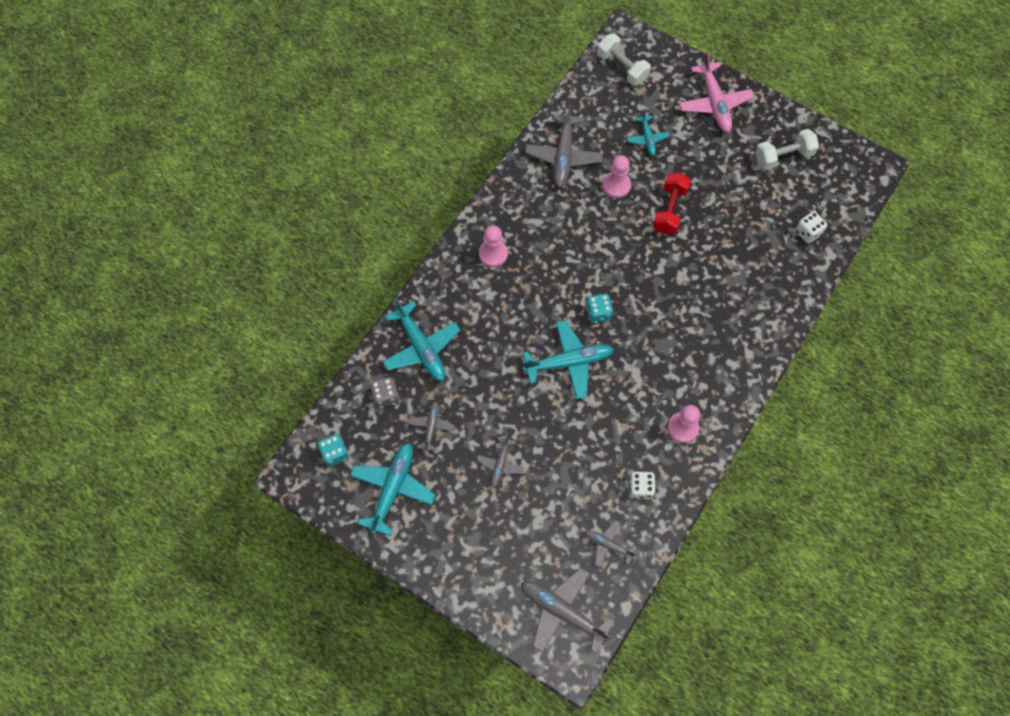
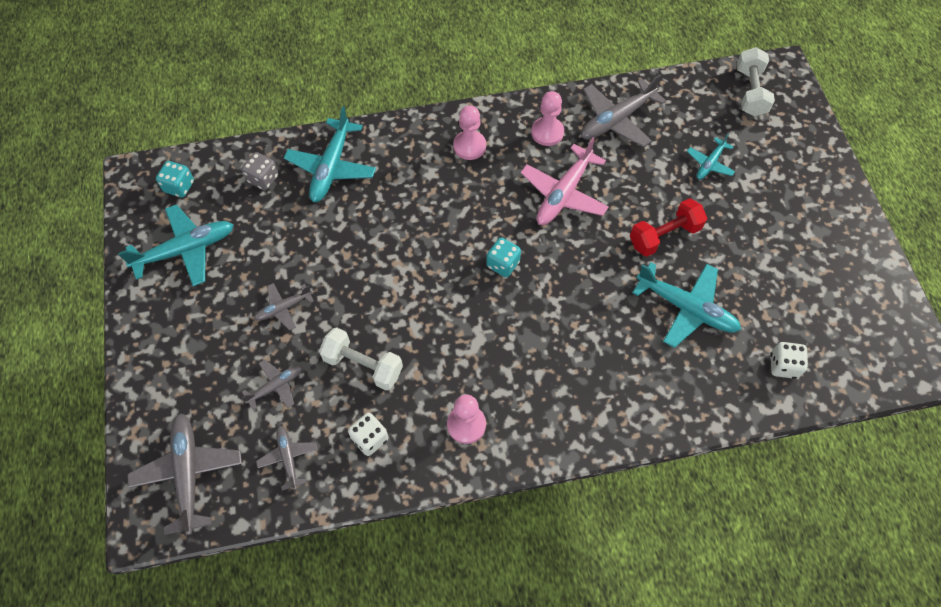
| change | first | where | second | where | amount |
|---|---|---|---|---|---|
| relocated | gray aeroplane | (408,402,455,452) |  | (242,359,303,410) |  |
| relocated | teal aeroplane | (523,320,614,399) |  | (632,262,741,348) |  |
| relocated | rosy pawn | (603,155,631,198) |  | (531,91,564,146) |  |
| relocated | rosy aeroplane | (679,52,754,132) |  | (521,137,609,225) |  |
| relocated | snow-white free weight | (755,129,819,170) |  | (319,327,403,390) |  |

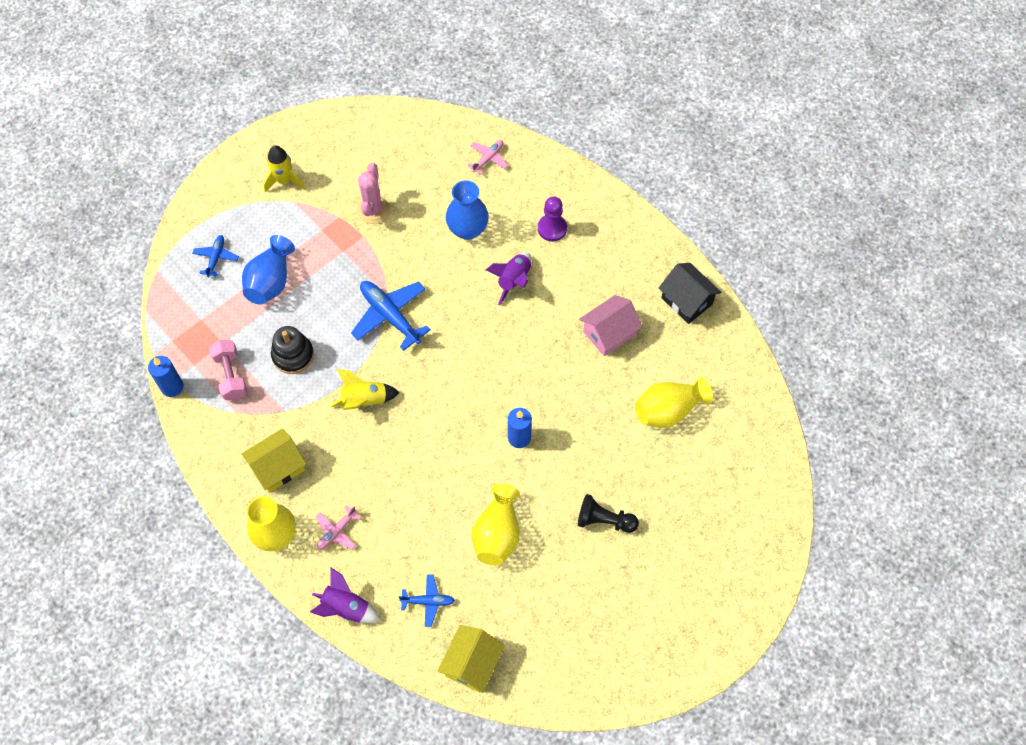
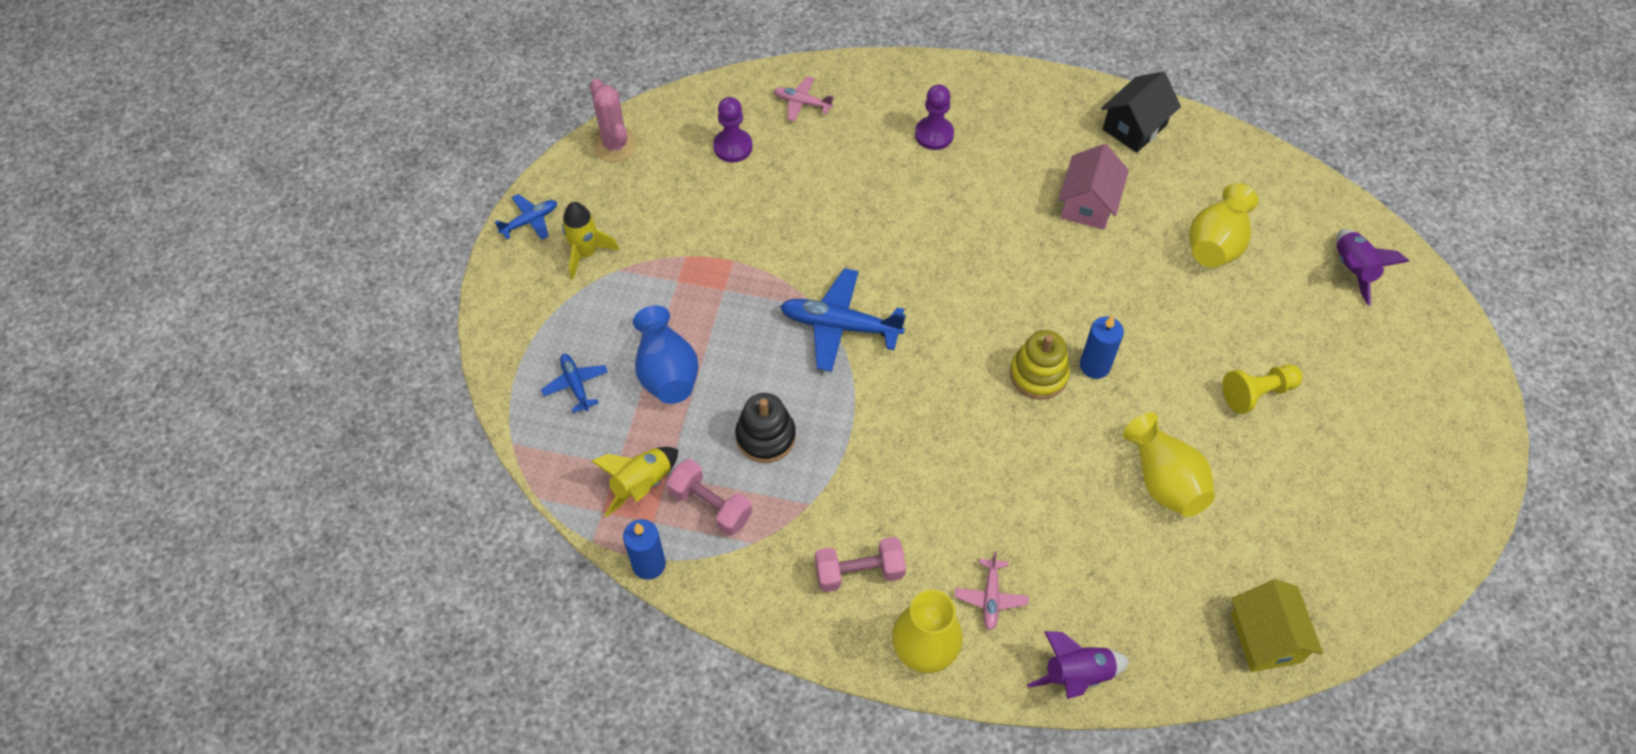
| change | first | where | second | where | amount |
|---|---|---|---|---|---|
| exchanged | yellow house | (241,428,307,493) | rosy free weight | (815,537,906,592) |  |
| relocated | yellow rocket | (331,369,400,410) |  | (591,447,678,517) |  |
| relocated | rosy prickly plant | (357,163,390,224) |  | (590,79,637,162) |  |
| relocated | cobalt aeroplane | (399,574,455,627) |  | (495,194,557,240) |  |
| missing | cobalt vase | (446,180,489,240) |  |  |  |
| spun | rosy aeroplane | (467,140,508,175) |  | (774,76,834,122) | 75 degrees counterclockwise |
| relocated | royal purple rocket | (486,252,532,305) |  | (1336,229,1409,306) |  |
| colour | jet-black pawn | (578,494,639,533) | yellow pawn | (1222,364,1303,414) |  |
| spun | jet-black house | (659,263,721,324) |  | (1101,72,1181,153) | 60 degrees counterclockwise |
| appeared |  |  | royal purple pawn | (713,97,753,162) |  |
| appeared |  |  | yellow stacking rings | (1010,330,1070,399) |  |

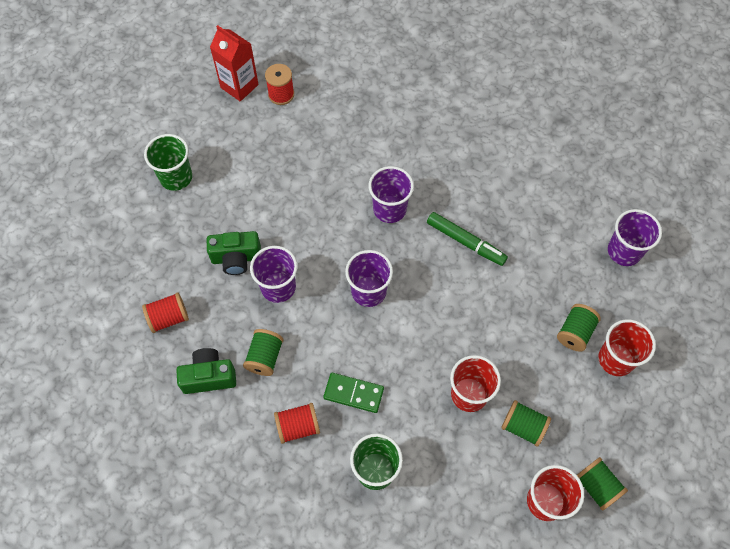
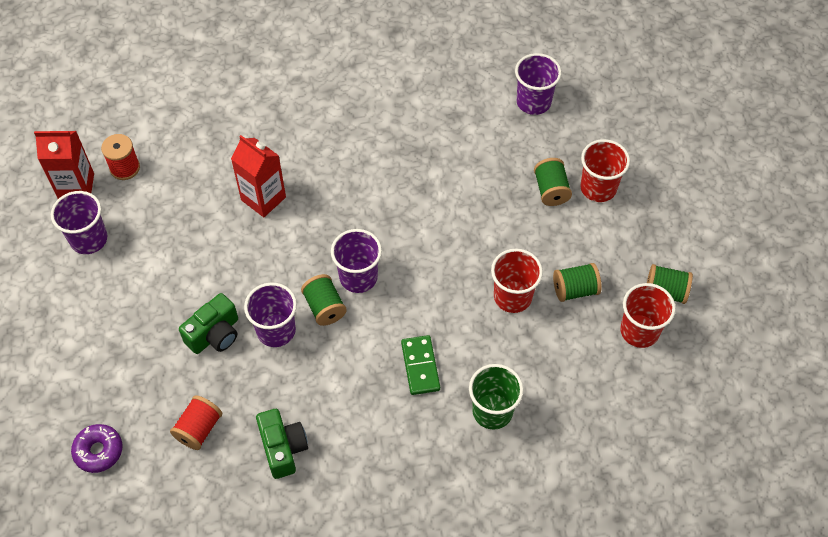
| change | first | where | second | where | amount |
|---|---|---|---|---|---|
| missing | green tumbler | (144,134,192,191) |  |  |  |
| spun | green camera | (176,348,236,394) |  | (256,409,308,479) | 120 degrees clockwise |
| relocated | green spool | (243,329,284,376) |  | (301,274,347,326) |  |
| missing | scarlet spool | (274,403,320,444) |  |  |  |
| spun | green domino piece | (323,373,384,413) |  | (401,335,440,395) | 75 degrees counterclockwise |
| relocated | royal purple tumbler | (369,166,414,223) |  | (51,191,107,254) |  |
| missing | green marker | (427,212,508,266) |  |  |  |
| appeared |  |  | royal purple glazed donut | (71,424,123,473) |  |
| appeared |  |  | scarlet juice carton | (231,135,286,217) |  |

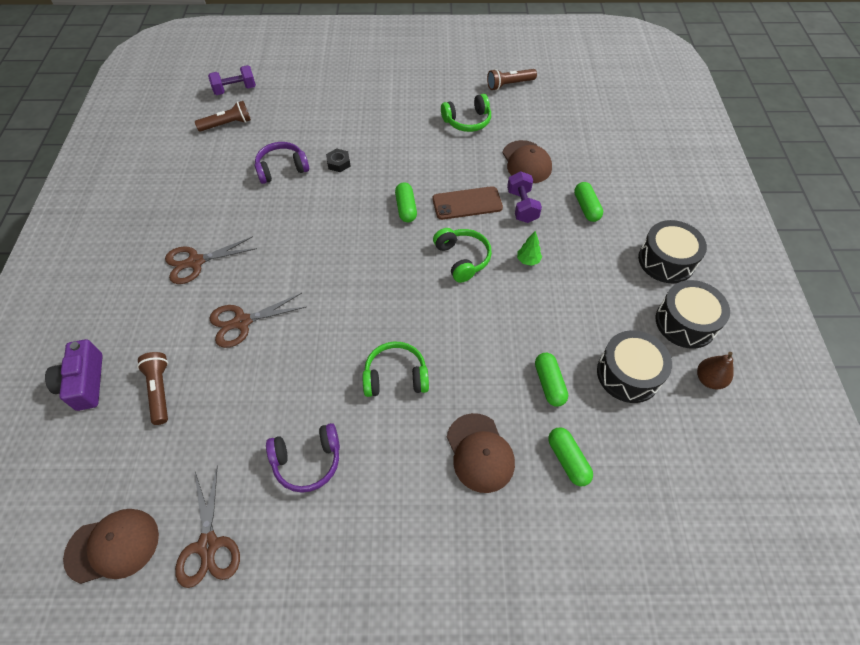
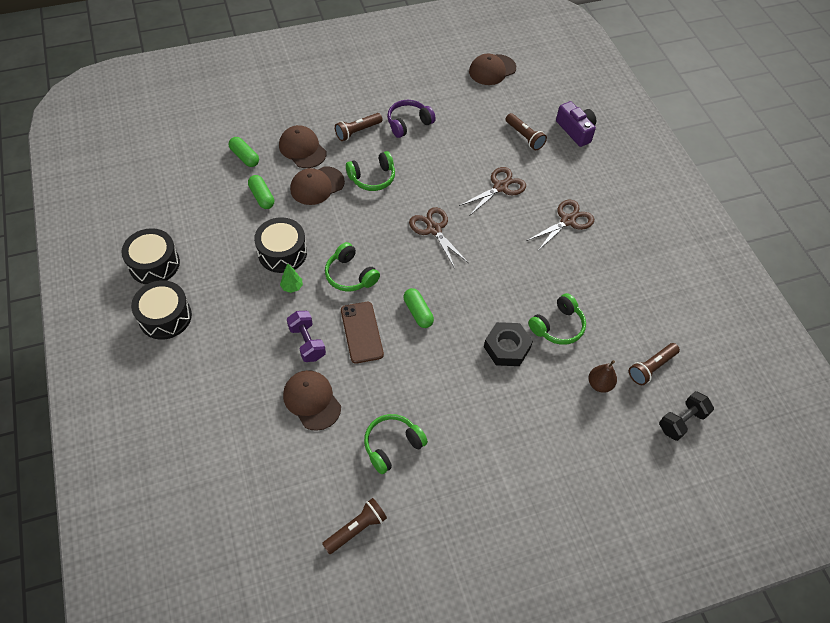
| change | first | where | second | where | amount |
|---|---|---|---|---|---|
| relocated | russet shears | (175,465,240,588) |  | (409,207,467,268) |  |
| colour | royal purple free weight | (208,65,256,95) | jet-black free weight | (659,391,714,441) |  |
| colour | royal purple headphones | (255,142,309,184) | green headphones | (528,293,586,345) |  |
| size | jet-black nut | (326,148,351,172) |  | (484,322,533,366) | x1.73 |
| spun | russet smartphone | (433,186,503,220) |  | (341,302,384,364) | 75 degrees counterclockwise |
| missing | green pill shape | (574,182,603,222) |  |  |  |
| relocated | jet-black toy drum | (597,330,672,403) |  | (254,217,307,273) |  |
| relocated | russet pear fruit | (697,352,734,389) |  | (589,360,617,393) |  |
| appeared |  |  | russet cap | (290,166,345,205) |  |
| appeared |  |  | russet flashlight | (335,113,383,141) |  |

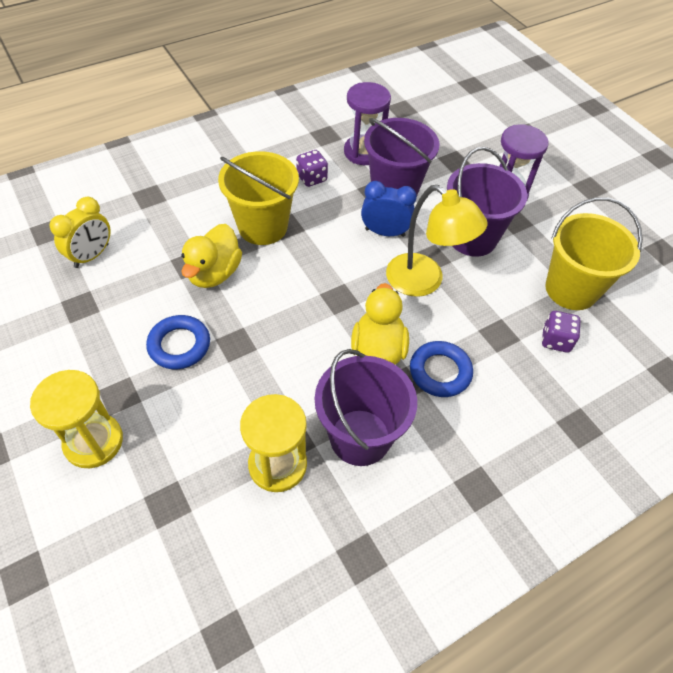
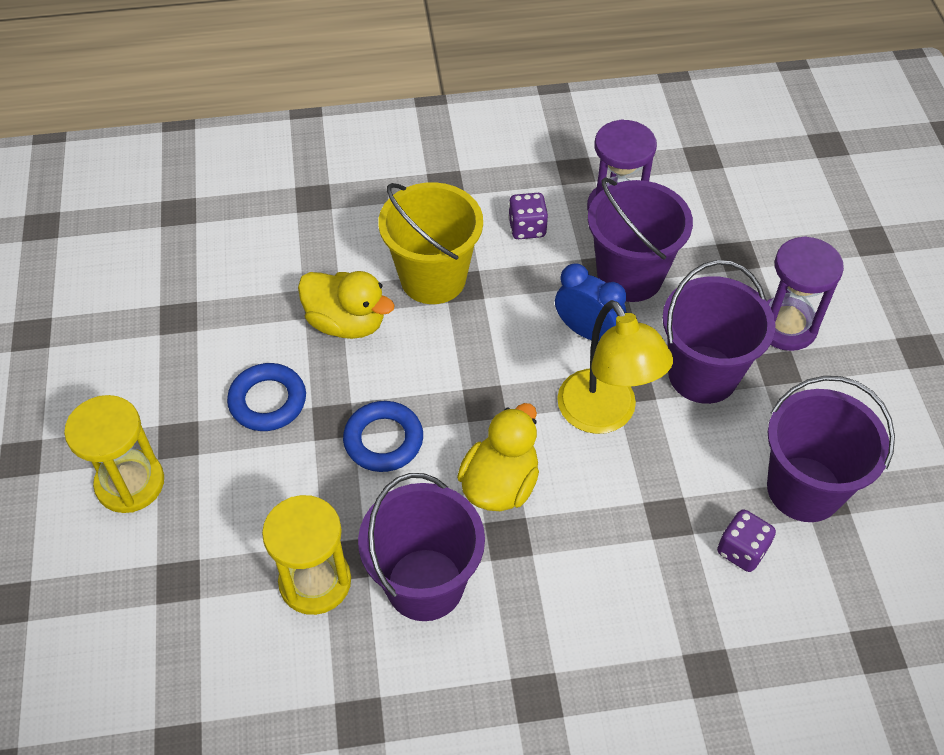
| change | first | where | second | where | amount |
|---|---|---|---|---|---|
| missing | yellow alarm clock | (50,197,111,268) |  |  |  |
| spun | yellow duck | (181,224,242,288) |  | (298,271,395,339) | 105 degrees counterclockwise |
| relocated | cobalt torus | (410,341,473,397) |  | (343,401,423,472) |  |
| colour | yellow bucket | (545,197,643,310) | royal purple bucket | (767,376,895,522) |  |

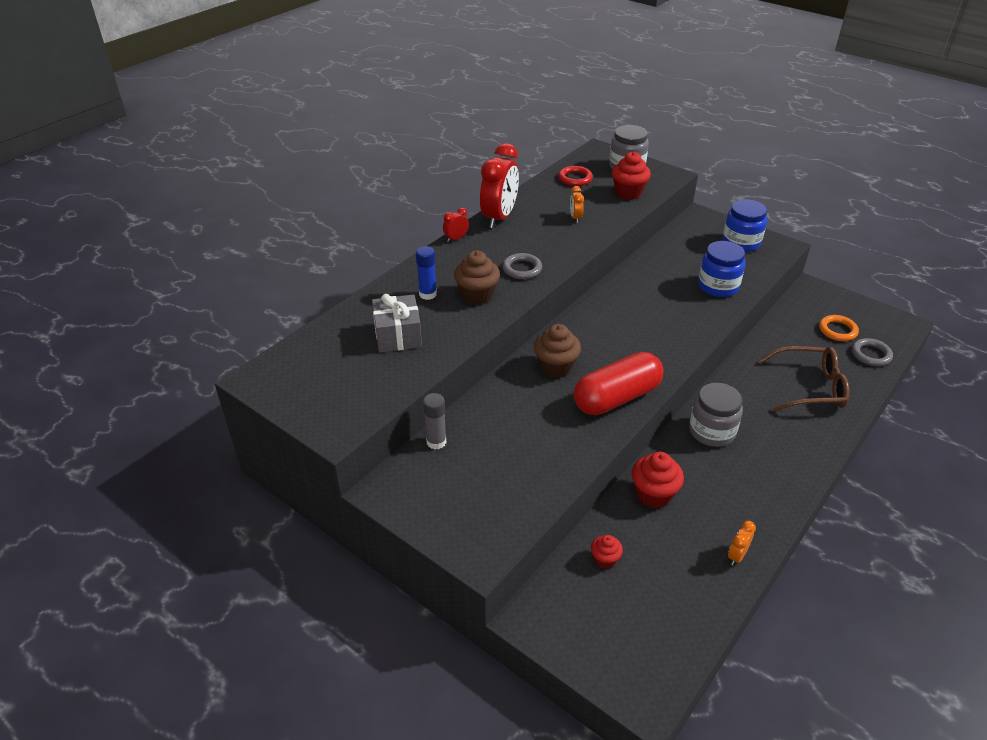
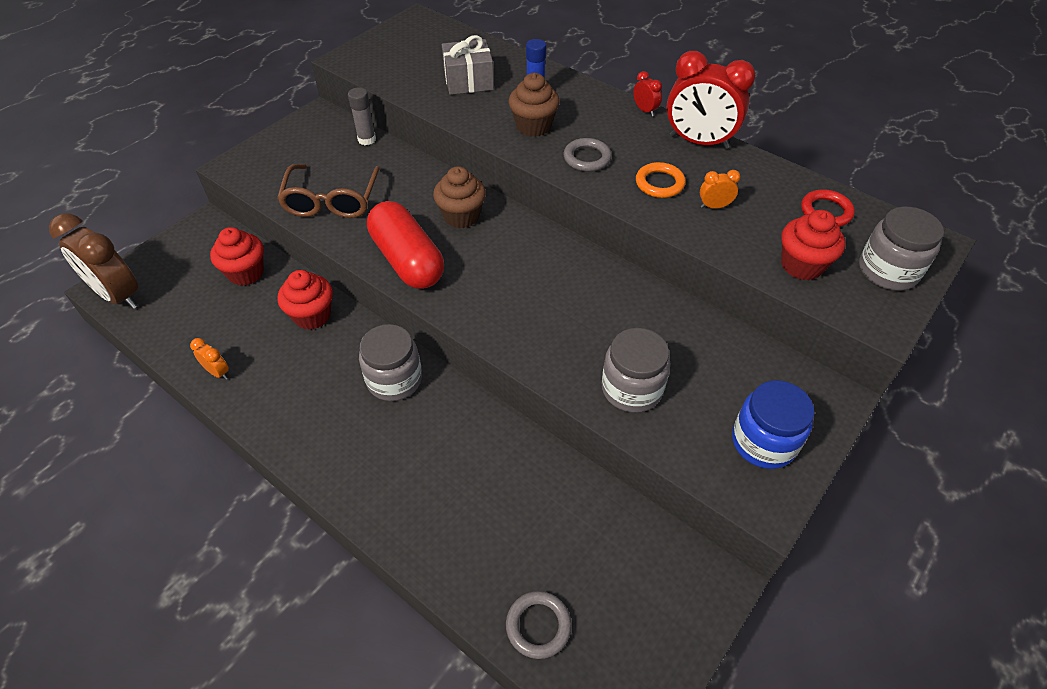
| change | first | where | second | where | amount |
|---|---|---|---|---|---|
| size | scarlet fairy cake | (591,535,623,569) |  | (210,227,264,286) | x1.73 |
| colour | cobalt preserve jar | (698,241,745,297) | gray preserve jar | (601,328,670,413) |  |
| relocated | russet glasses | (758,346,850,411) |  | (277,164,381,218) |  |
| relocated | orange torus | (819,315,859,341) |  | (636,162,686,198) |  |
| appeared |  |  | russet alarm clock | (49,213,138,309) |  |

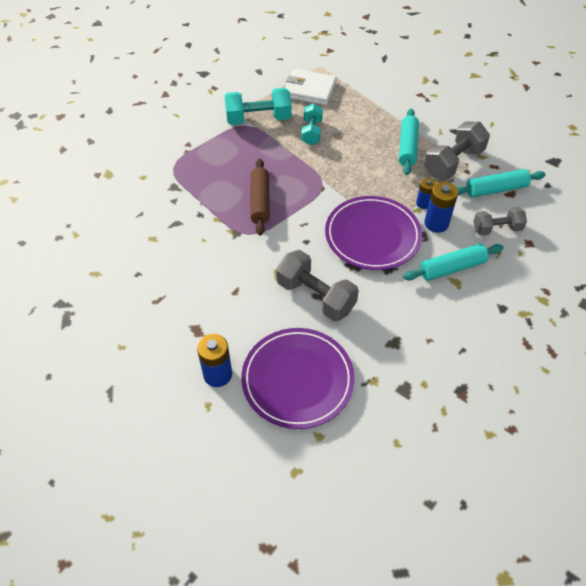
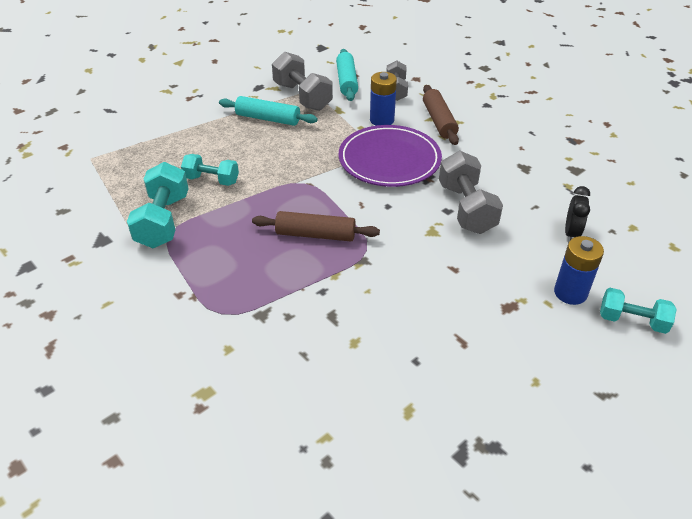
| change | first | where | second | where | amount |
|---|---|---|---|---|---|
| exchanged | royal purple flat dish | (241,328,355,429) | jet-black alarm clock | (565,186,590,240) |  |
| spun | gray free weight | (276,250,359,321) |  | (439,151,503,234) | 60 degrees counterclockwise |
| missing | snow-white wallet | (285,69,337,105) |  |  |  |
| colour | teal dough roller | (403,244,503,281) | russet dough roller | (423,85,459,145) |  |
| missing | cobalt power cell | (416,178,436,209) |  |  |  |
| appeared |  |  | teal free weight | (600,288,677,334) |  |

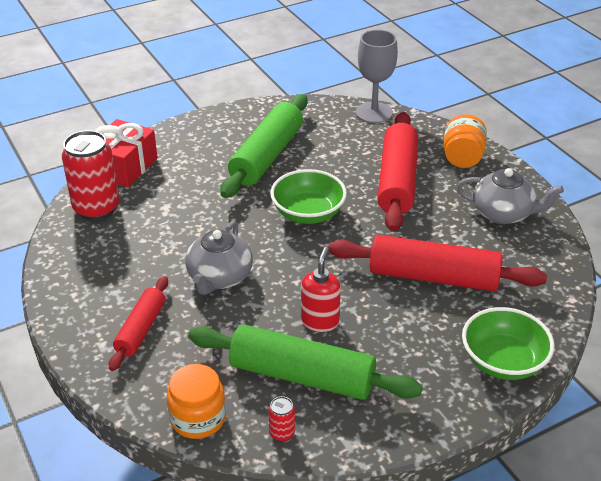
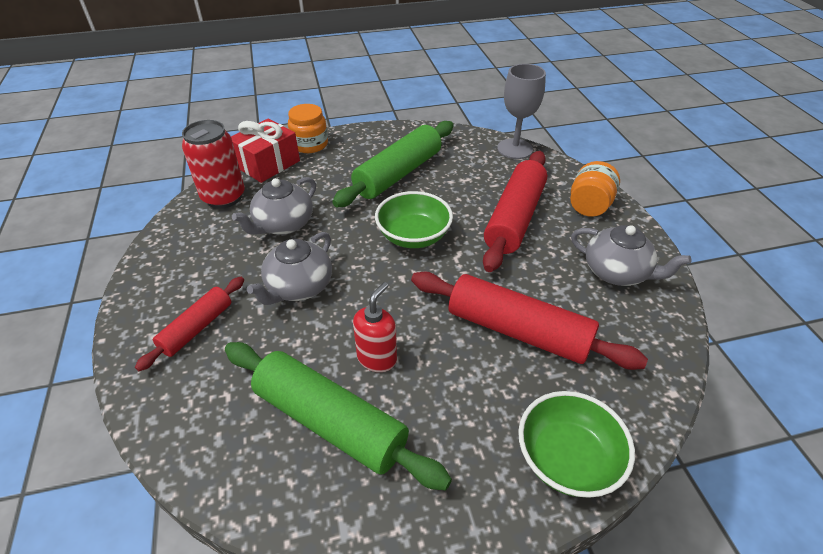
| change | first | where | second | where | amount |
|---|---|---|---|---|---|
| relocated | orange preserve jar | (167,364,226,439) |  | (288,104,328,153) |  |
| missing | scarlet tin | (268,396,295,442) |  |  |  |
| appeared |  |  | gray china teapot | (232,177,316,235) |  |

